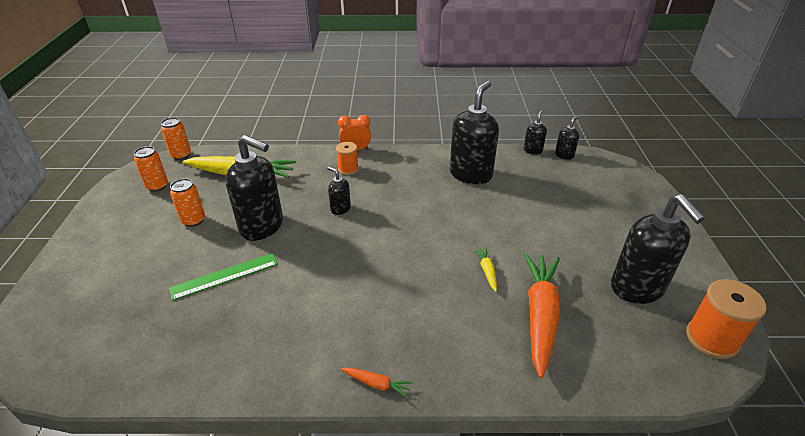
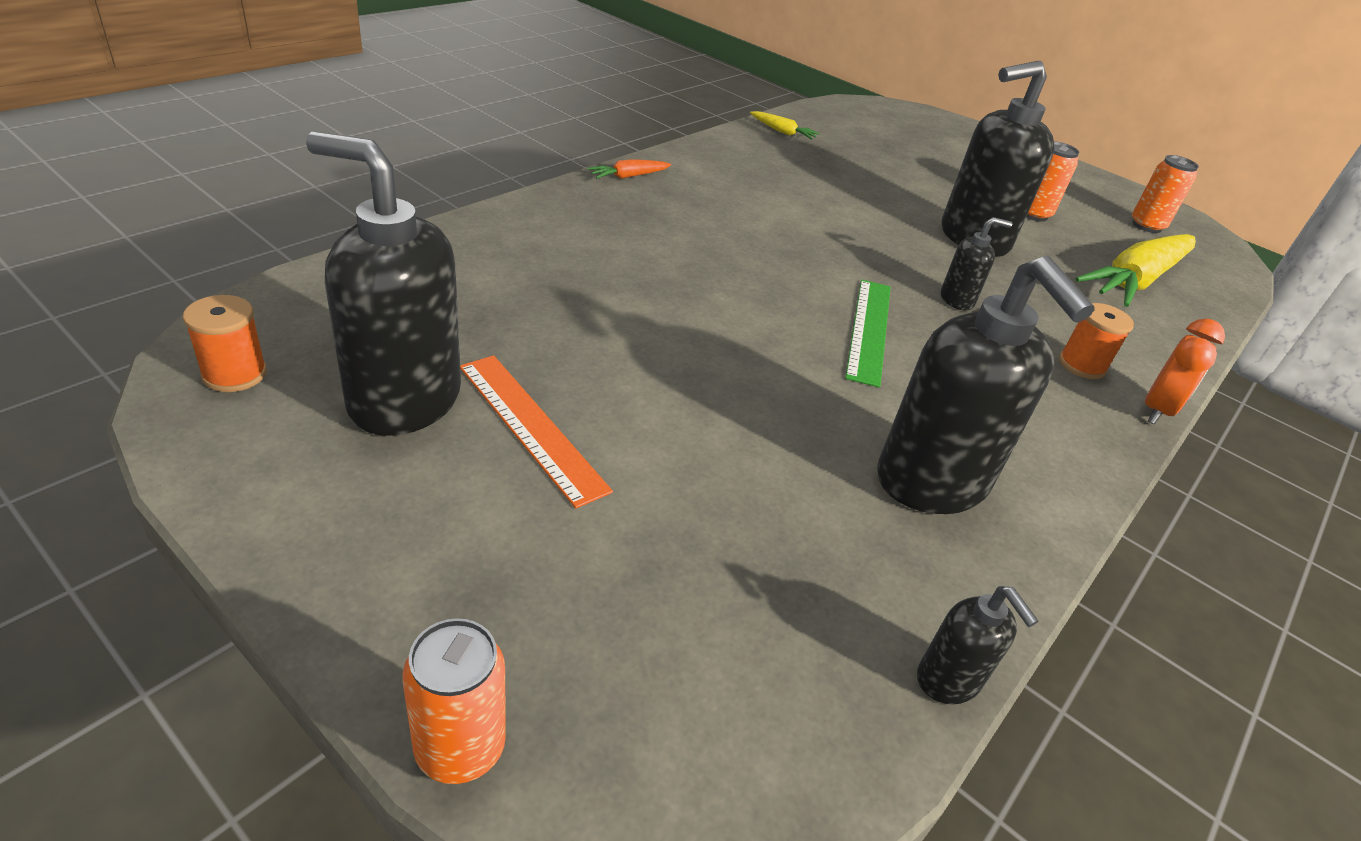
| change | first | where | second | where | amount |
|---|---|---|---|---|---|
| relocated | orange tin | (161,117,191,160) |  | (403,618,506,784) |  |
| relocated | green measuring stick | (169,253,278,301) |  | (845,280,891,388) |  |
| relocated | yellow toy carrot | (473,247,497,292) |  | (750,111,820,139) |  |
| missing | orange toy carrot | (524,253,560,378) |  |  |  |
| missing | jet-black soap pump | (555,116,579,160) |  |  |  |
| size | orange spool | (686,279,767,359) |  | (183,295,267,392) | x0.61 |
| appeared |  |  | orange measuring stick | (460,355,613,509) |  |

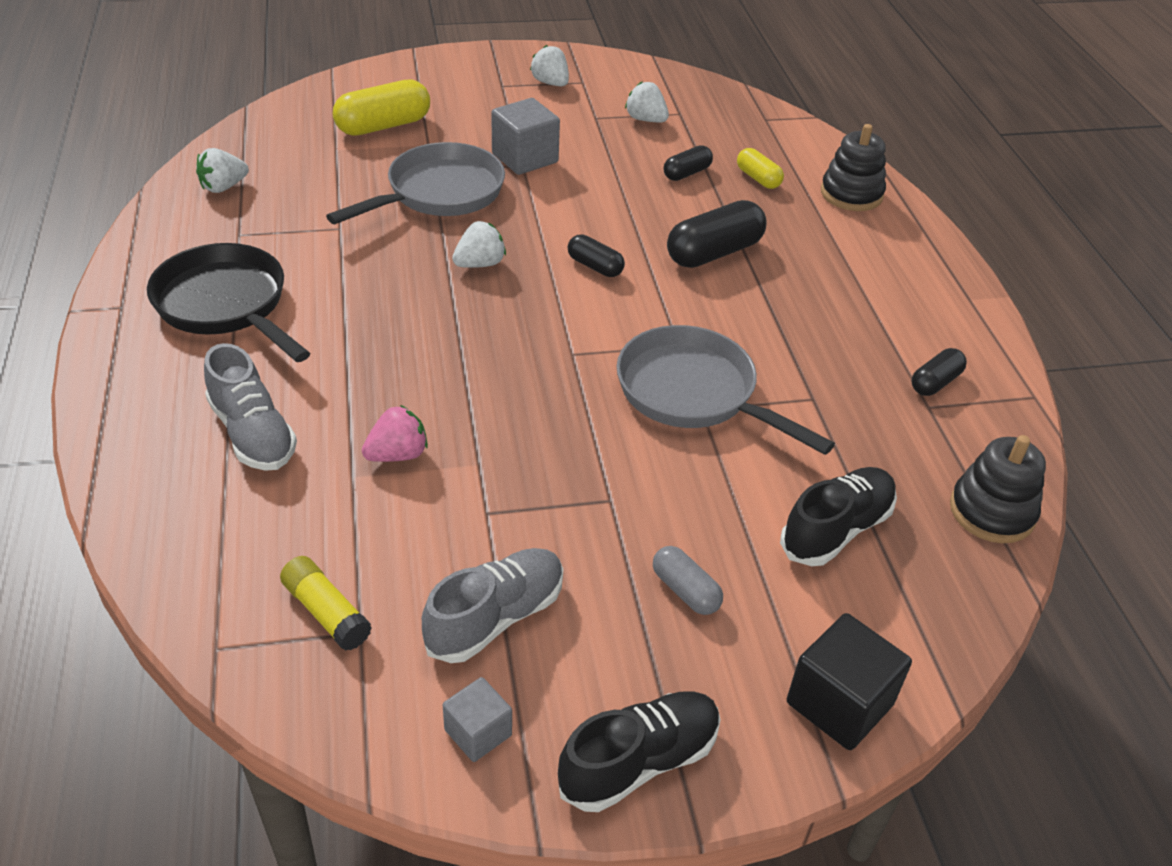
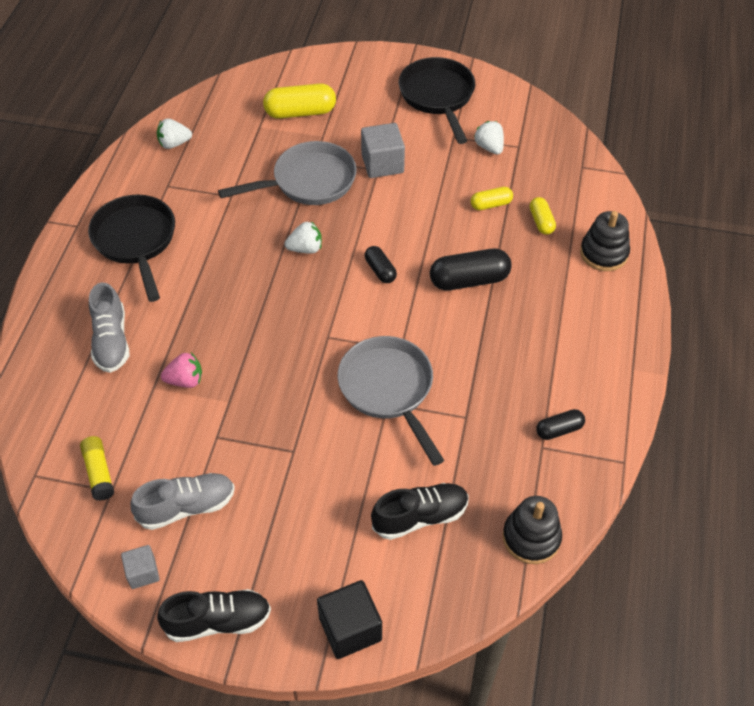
| change | first | where | second | where | amount |
|---|---|---|---|---|---|
| exchanged | snow-white berry | (530,45,569,86) | jet-black frying pan | (399,57,475,144) |  |
| missing | gray pill shape | (653,546,723,615) |  |  |  |
| colour | jet-black pill shape | (664,145,713,181) | yellow pill shape | (471,187,513,210) |  |

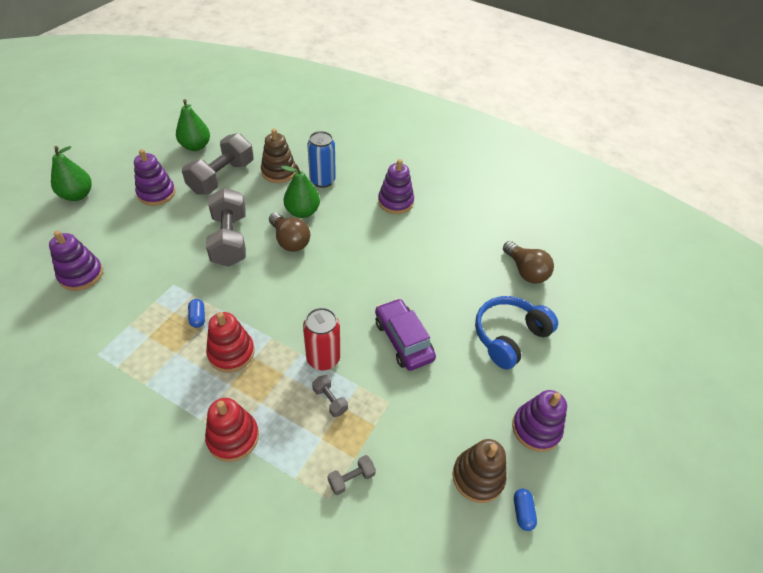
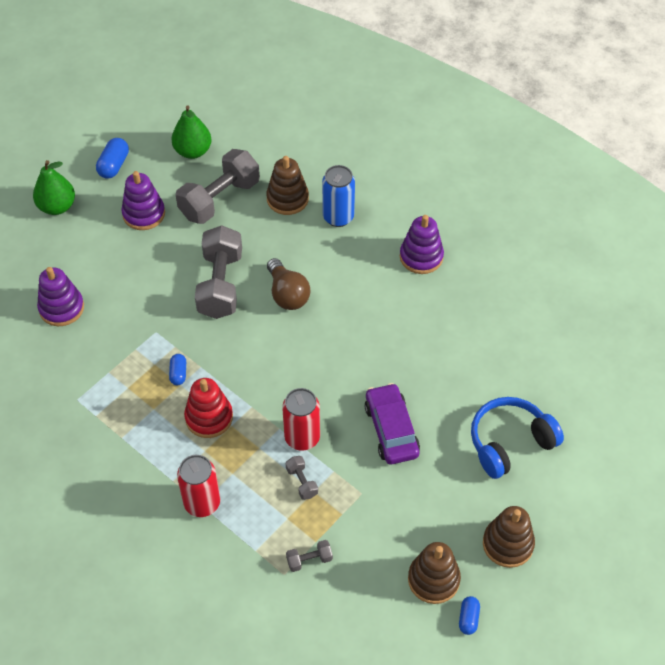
| change | first | where | second | where | amount |
|---|---|---|---|---|---|
| exchanged | scarlet stacking rings | (205,398,259,462) | scarlet tin | (177,455,220,517) |  |
| missing | green pear fruit | (281,164,320,218) |  |  |  |
| missing | russet bulb | (503,241,554,284) |  |  |  |
| colour | royal purple stacking rings | (512,390,567,452) | russet stacking rings | (483,506,535,568) |  |
| appeared |  |  | cobalt pill shape | (96,138,129,179) |  |

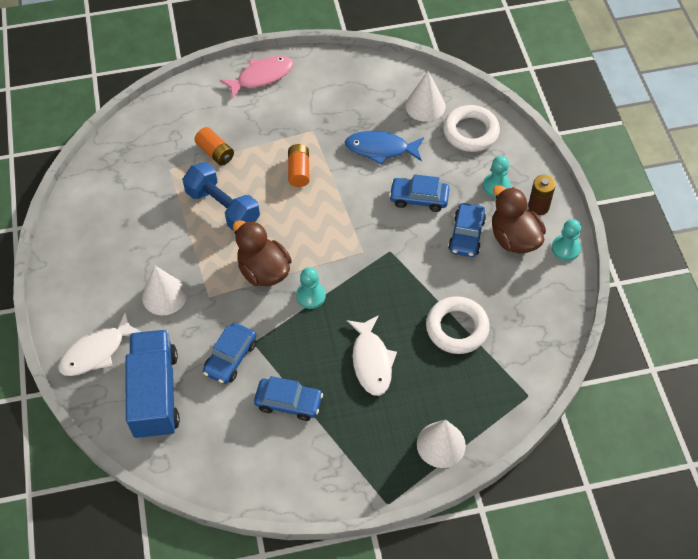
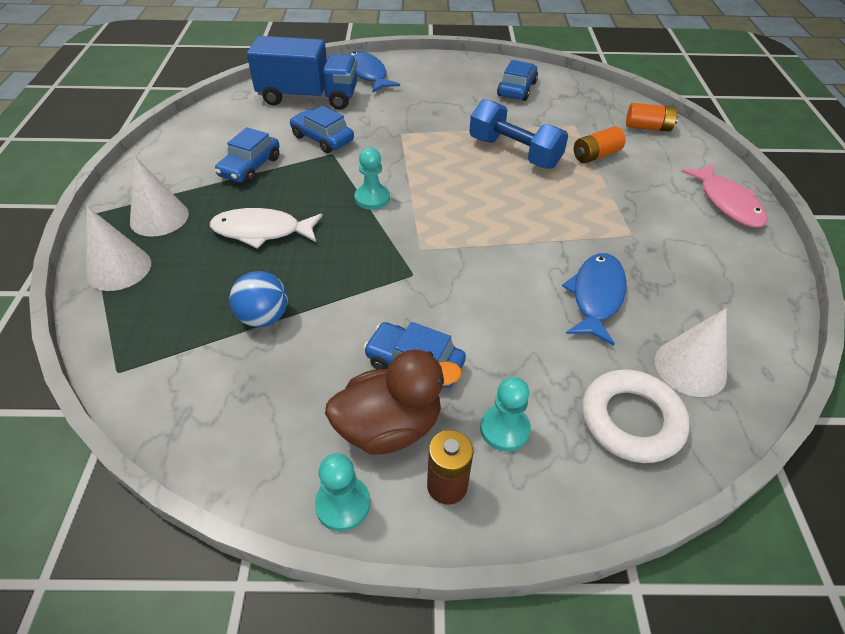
| change | first | where | second | where | amount |
|---|---|---|---|---|---|
| colour | snow-white toy fish | (58,311,141,376) | cobalt toy fish | (348,51,400,93) |  |
| relocated | snow-white cone shape | (142,266,187,315) |  | (130,156,189,237) |  |
| spun | cobalt free weight | (182,162,260,232) |  | (469,99,568,169) | 75 degrees clockwise |
| missing | russet duck | (233,220,292,286) |  |  |  |
| relocated | orange power cell | (288,144,310,187) |  | (626,103,678,132) |  |
| relocated | cobalt toy car | (389,174,450,212) |  | (497,60,538,101) |  |
| exchanged | snow-white torus | (426,296,490,354) | cobalt ball | (230,271,288,327) |  |

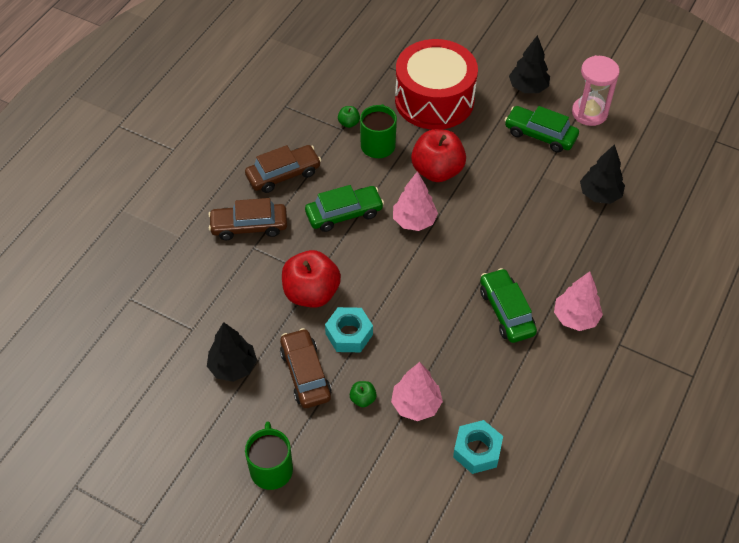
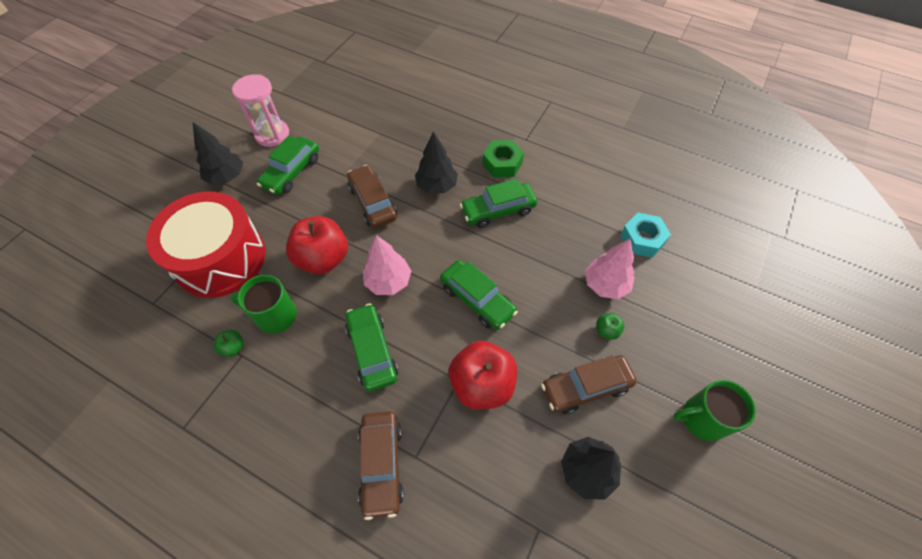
| change | first | where | second | where | amount |
|---|---|---|---|---|---|
| relocated | russet toy car | (245,145,321,193) |  | (347,165,397,228) |  |
| missing | teal nut | (325,307,373,352) |  |  |  |
| exchanged | rosy tree | (554,271,603,331) | green nut | (482,140,524,178) |  |
| relocated | jet-black tree | (580,144,625,204) |  | (415,131,458,194) |  |
| appeared |  |  | green toy car | (440,260,518,330) |  |

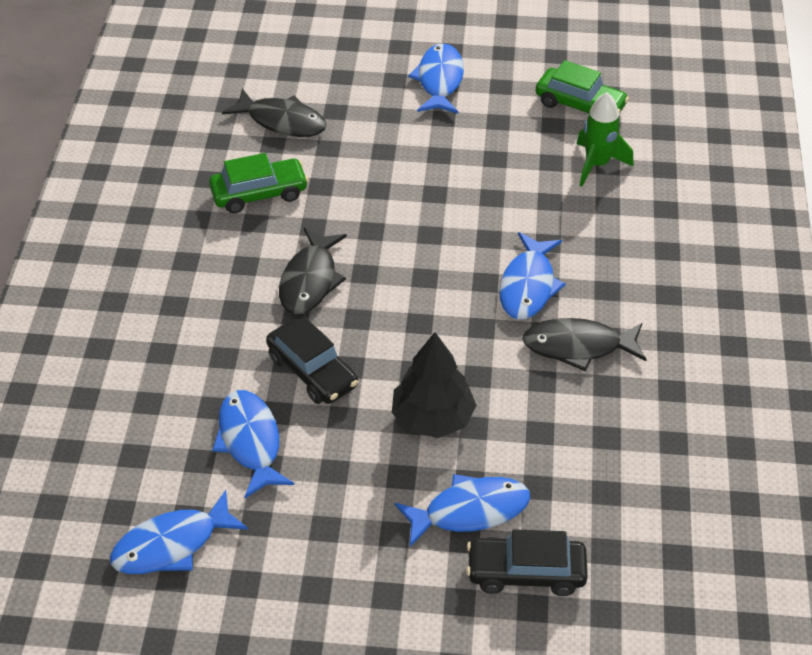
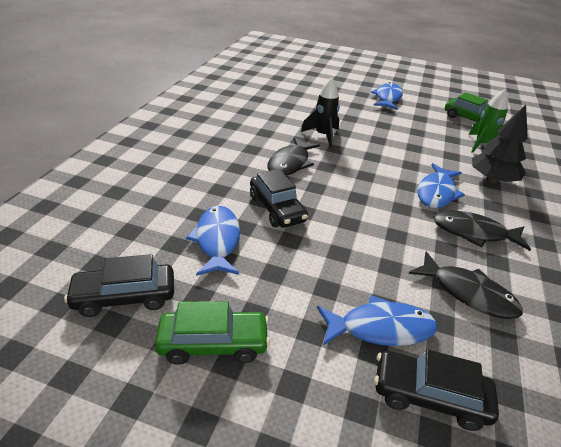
| change | first | where | second | where | amount |
|---|---|---|---|---|---|
| exchanged | cobalt toy fish | (110,490,248,574) | jet-black toy car | (64,254,174,317) |  |
| relocated | green toy car | (209,153,309,213) |  | (155,301,270,365) |  |
| relocated | jet-black toy fish | (222,89,327,137) |  | (409,251,523,319) |  |
| relocated | jet-black tree | (392,332,477,438) |  | (472,105,528,183) |  |
| appeared |  |  | jet-black rocket | (301,78,340,147) |  |

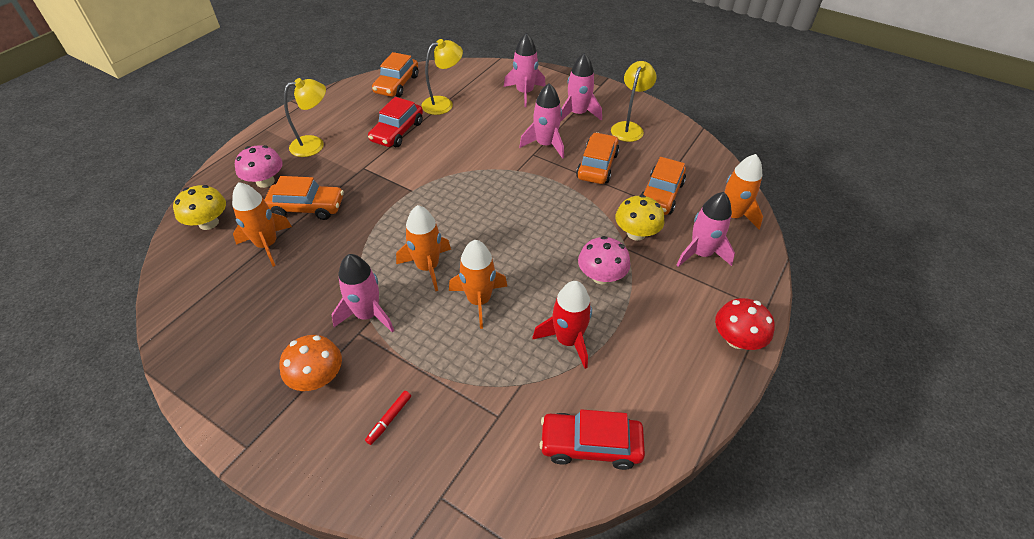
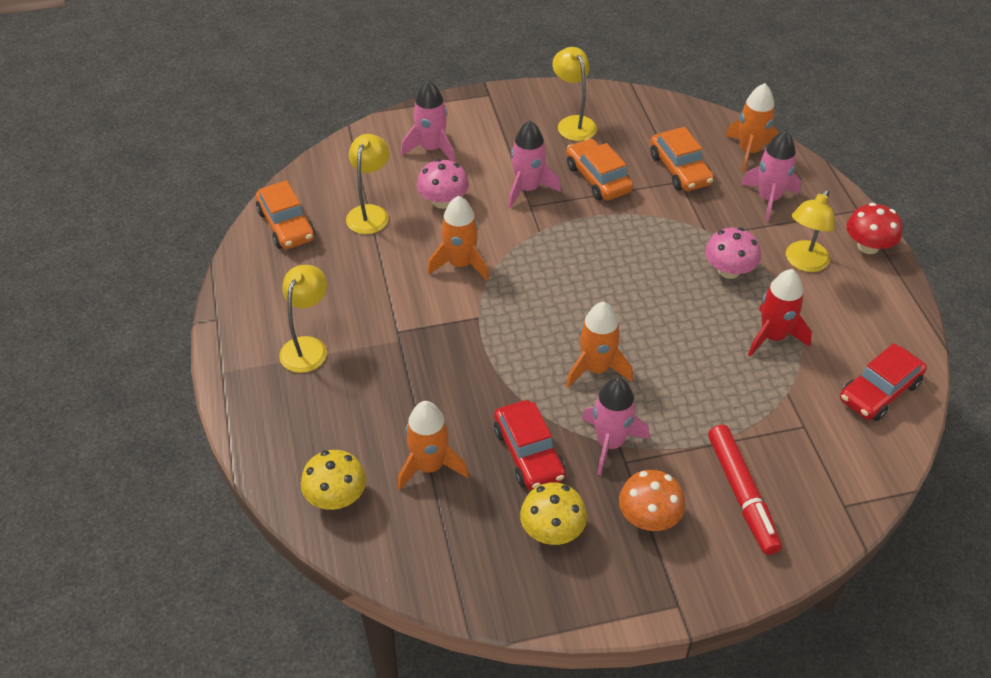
| change | first | where | second | where | amount |
|---|---|---|---|---|---|
| relocated | rosy toadstool | (235,145,283,188) |  | (416,159,469,209) |  |
| missing | orange toy car | (264,176,344,220) |  |  |  |
| size | scarlet marker | (365,391,411,445) |  | (708,425,782,555) | x2.23 |
| relocated | scarlet toy car | (368,97,423,147) |  | (494,400,566,490) |  |
| relocated | orange rocket | (449,240,507,329) |  | (427,196,489,281) |  |
| missing | rosy rocket | (561,53,602,121) |  |  |  |
| relocated | yellow toadstool | (615,195,665,241) |  | (520,482,587,545) |  |
| appeared |  |  | yellow lamp | (786,189,835,272) |  |

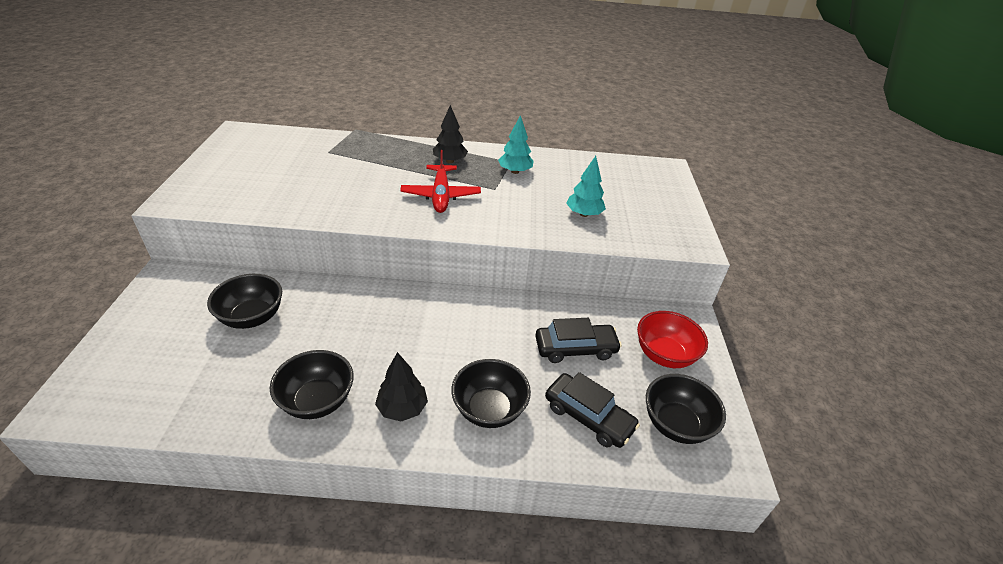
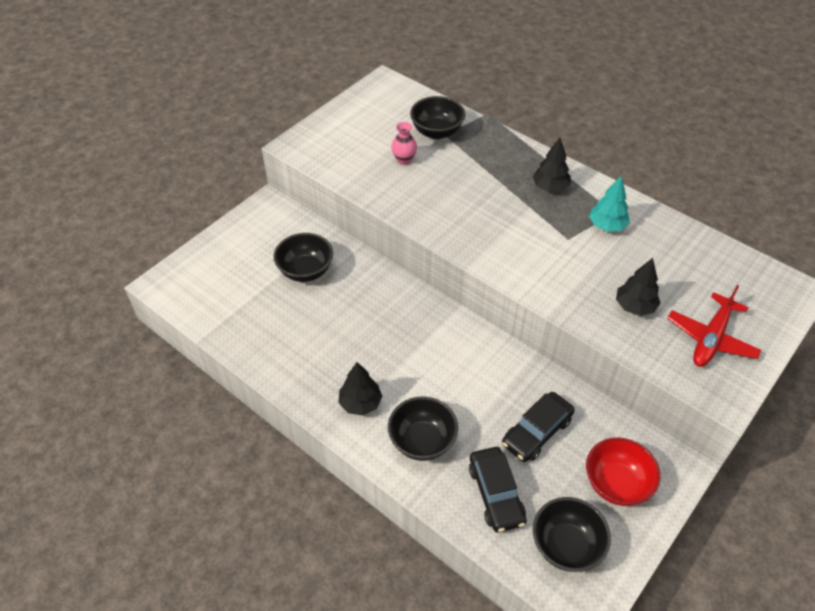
| change | first | where | second | where | amount |
|---|---|---|---|---|---|
| relocated | jet-black deep dish | (270,350,354,419) |  | (410,96,465,139) |  |
| relocated | scarlet aeroplane | (400,150,481,213) |  | (668,285,762,367) |  |
| spun | jet-black toy car | (535,318,622,363) |  | (502,392,575,462) | 105 degrees clockwise |
| colour | teal tree | (566,156,606,217) | jet-black tree | (616,258,660,316) |  |
| appeared |  |  | rosy vase | (391,122,417,165) |  |

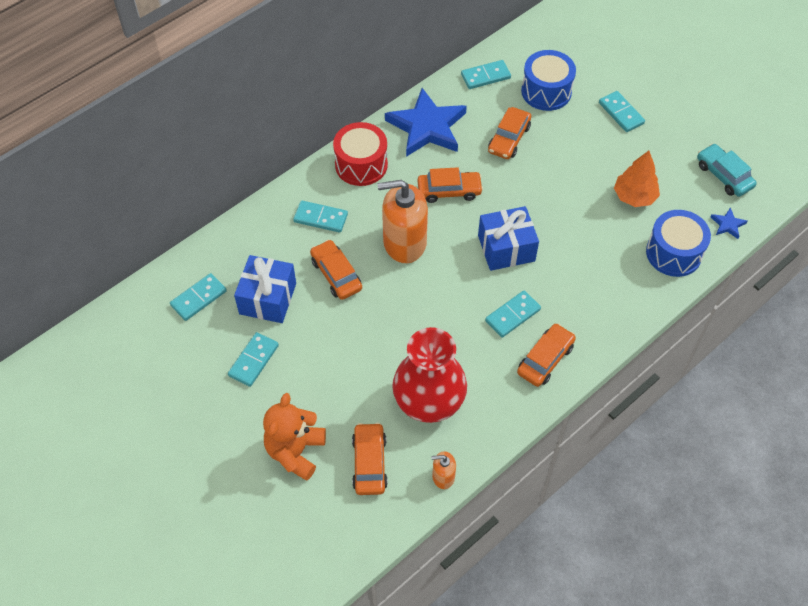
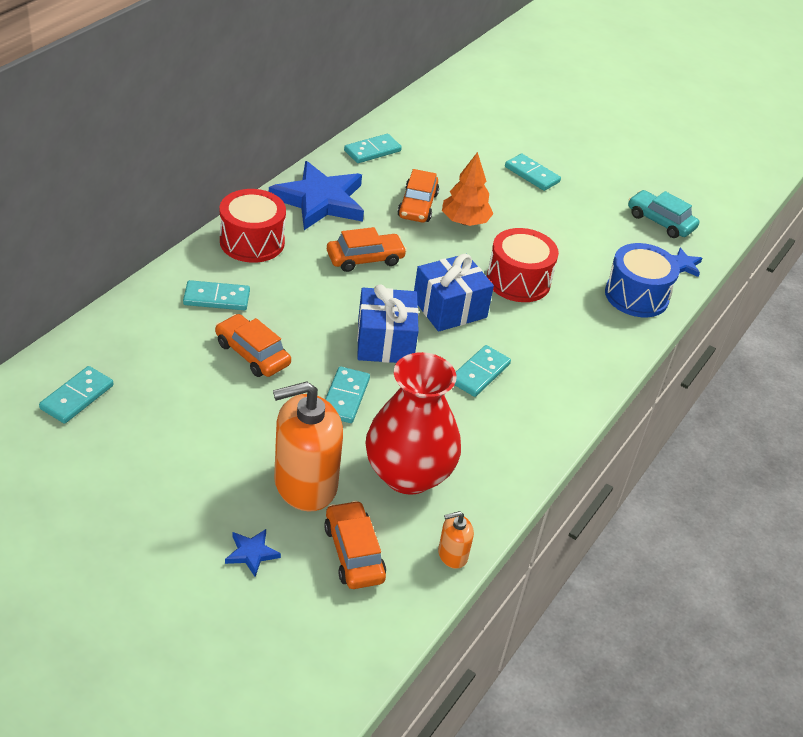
| change | first | where | second | where | amount |
|---|---|---|---|---|---|
| relocated | teal domino piece | (228,332,279,387) |  | (325,366,370,423) |  |
| relocated | cobalt wrapped gift | (234,255,296,323) |  | (357,285,419,363) |  |
| exchanged | orange teddy | (263,393,326,481) | cobalt star | (225,529,281,577) |  |
| relocated | orange soap pump | (377,180,428,263) |  | (273,382,343,512) |  |
| missing | orange toy car | (517,323,576,387) |  |  |  |
| missing | cobalt toy drum | (521,50,576,111) |  |  |  |
| relocated | orange tree | (614,151,660,207) |  | (442,152,493,226) |  |
| appeared |  |  | scarlet toy drum | (487,228,559,302) |  |

